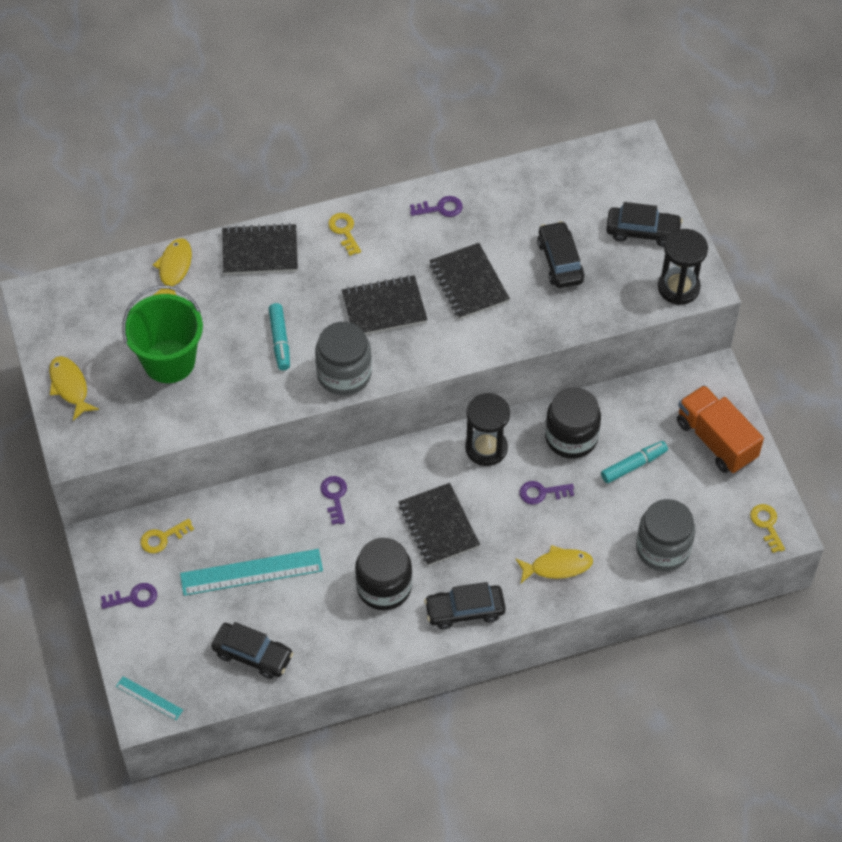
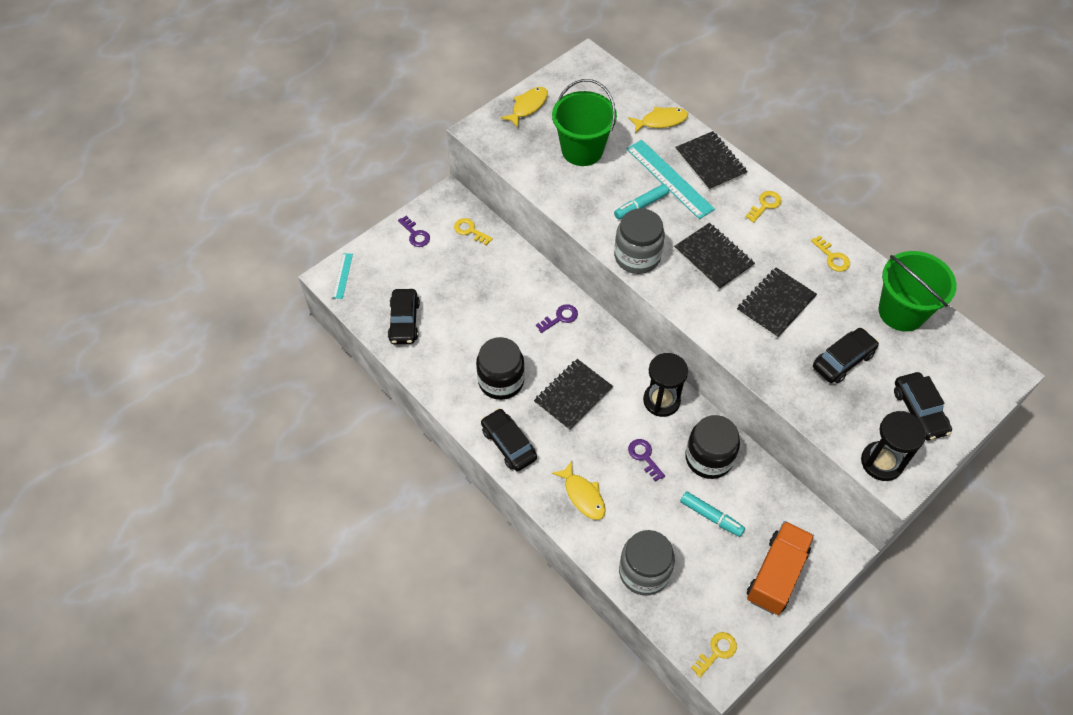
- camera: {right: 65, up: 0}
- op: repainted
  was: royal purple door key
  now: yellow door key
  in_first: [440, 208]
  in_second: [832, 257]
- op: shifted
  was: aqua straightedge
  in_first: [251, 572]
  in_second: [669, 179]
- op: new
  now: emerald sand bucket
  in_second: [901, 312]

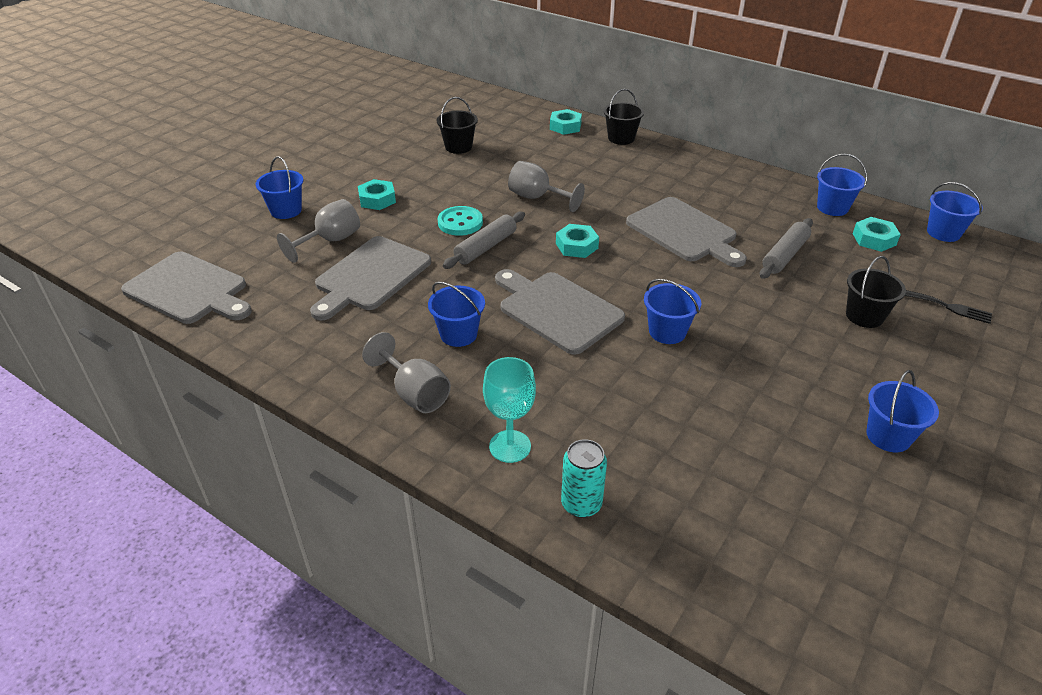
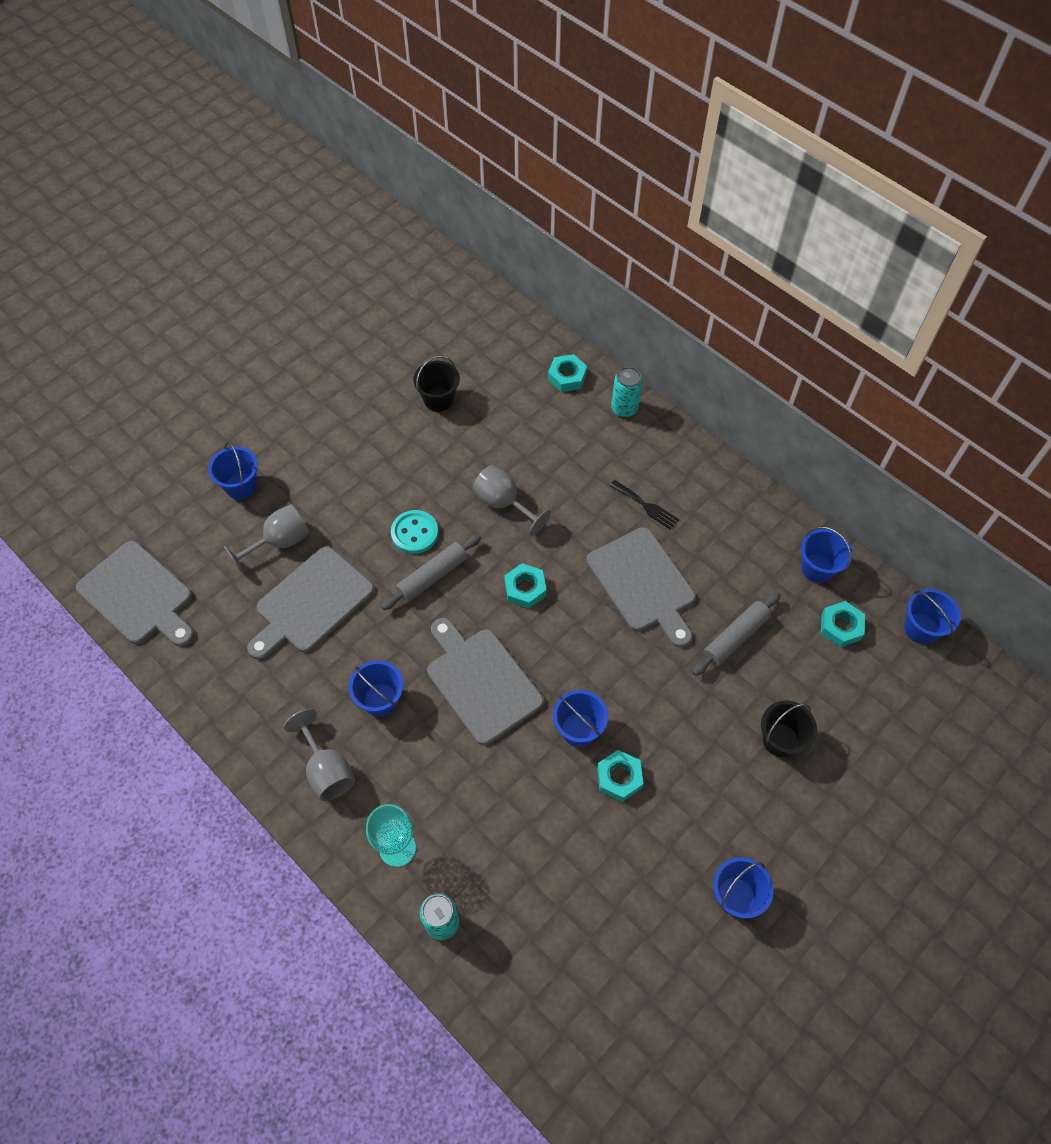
- camera: {right: 10, up: 20}
- op: swapped
  was: ebony sand bucket
  now: aqua soda can
  in_first: [621, 138]
  in_second: [624, 408]
- op: shifted
  was: aqua hexagon nut
  in_first: [377, 199]
  in_second: [619, 778]
- op: shifted
  was: ebony table fork
  in_first: [949, 307]
  in_second: [646, 506]

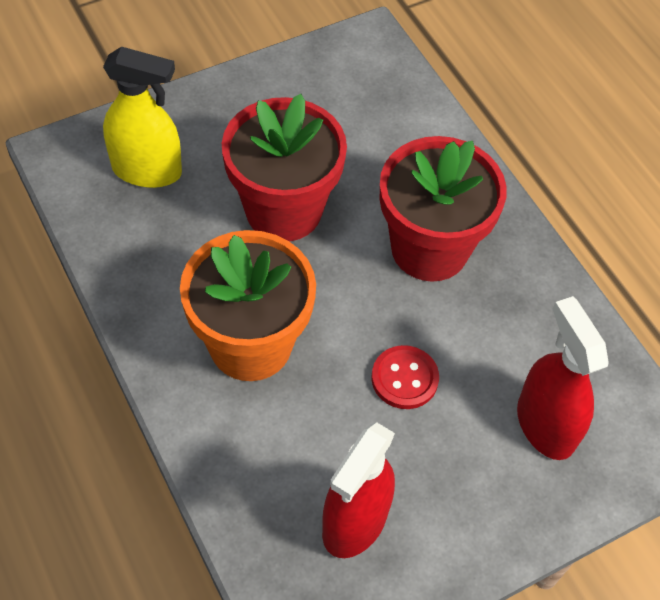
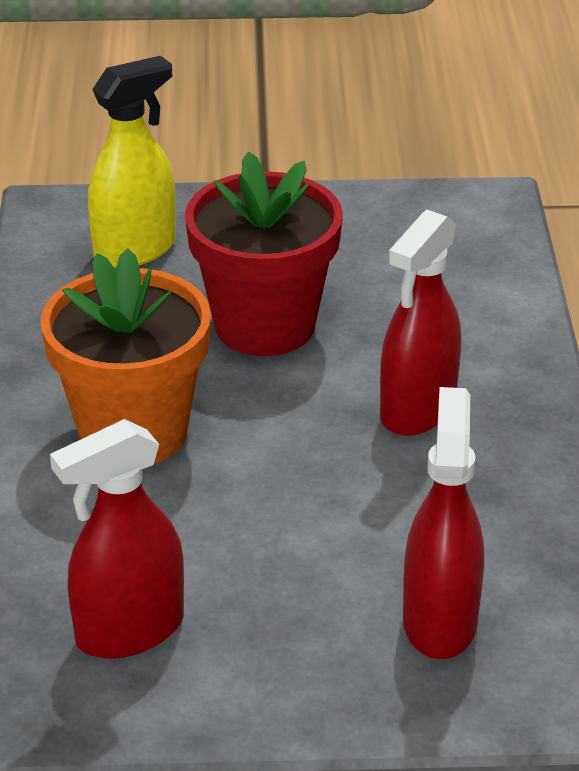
- camera: {right: 30, up: -20}
- op: rotated
  was: yellow spray bottle
  in_first: [147, 170]
  in_second: [135, 250]
  clockwise: -75
- op: swapped
  was: crimson flower pot
  now: crimson spray bottle
  in_first: [429, 248]
  in_second: [417, 410]
- op: gone
  was: crimson shirt button
  in_first: [404, 378]

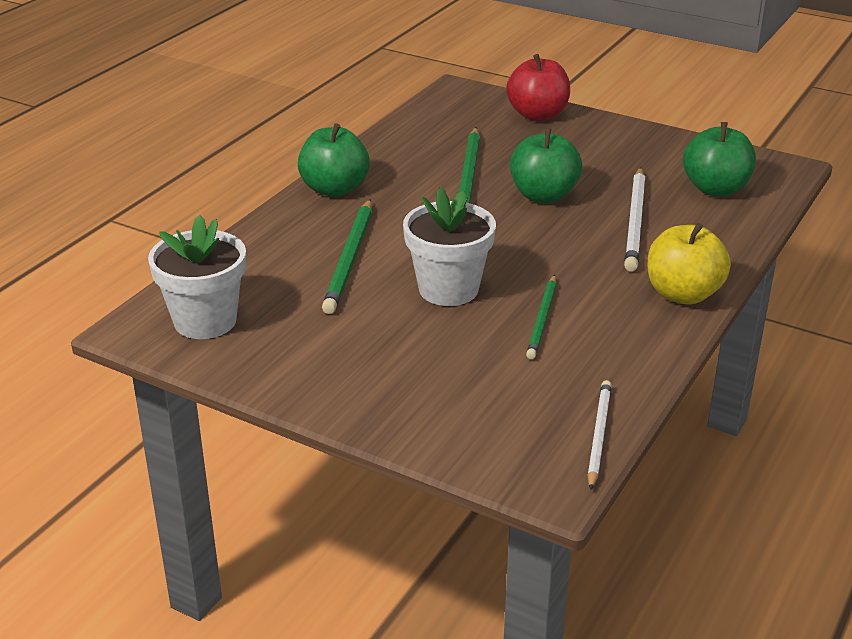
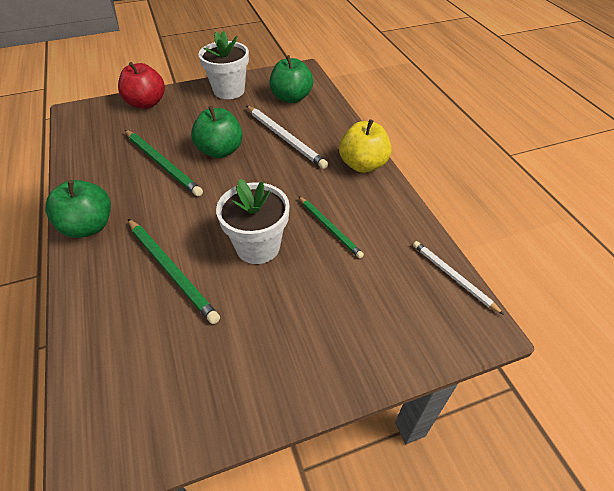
- camera: {right: -50, up: 15}
- op: shifted
  was: pure white flower pot
  in_first: [205, 321]
  in_second: [229, 90]

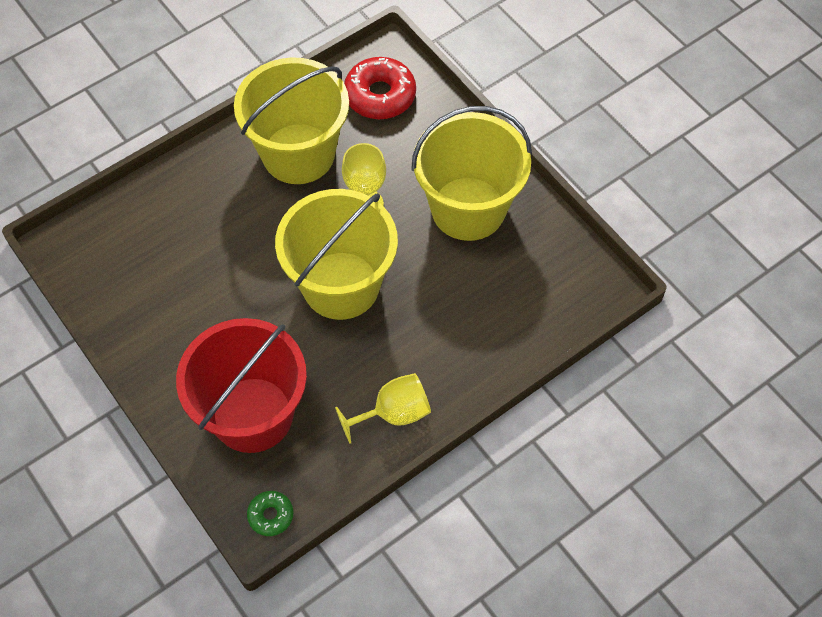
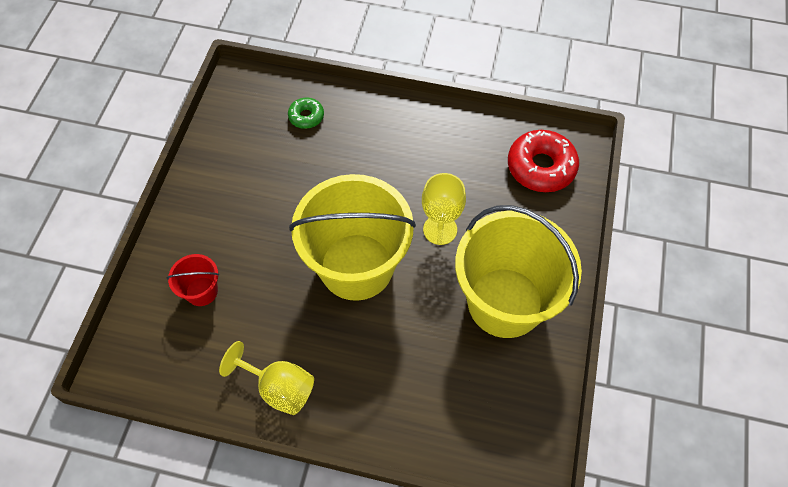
- camera: {right: 50, up: 0}
- op: gone
  was: yellow sand bucket
  in_first: [298, 154]
- op: scaled
  was: crimson sand bucket
  in_first: [252, 414]
  in_second: [201, 291]
  ratio: 0.42
- op: shifted
  was: emerald donut
  in_first: [271, 515]
  in_second: [306, 116]

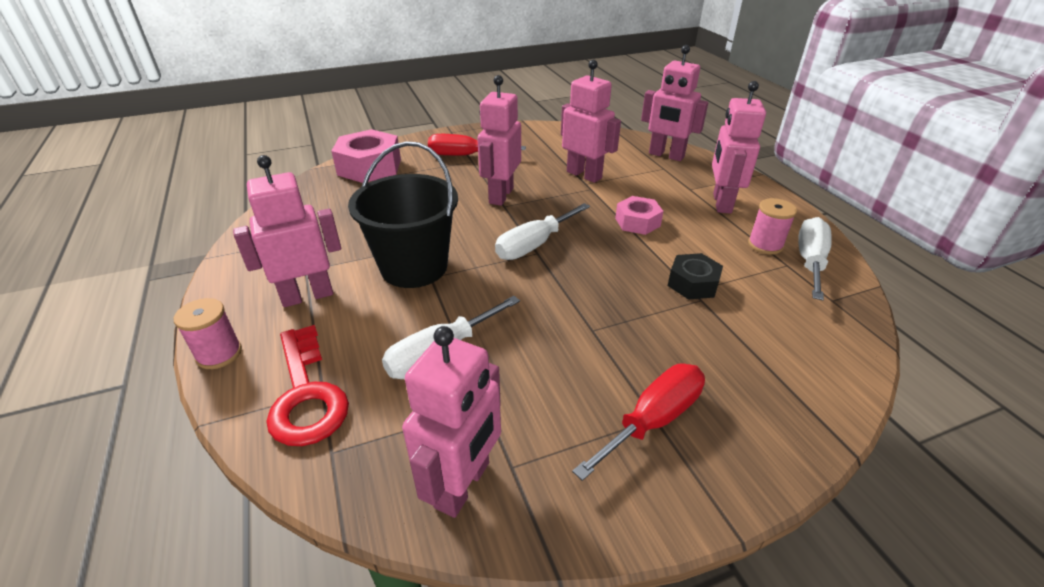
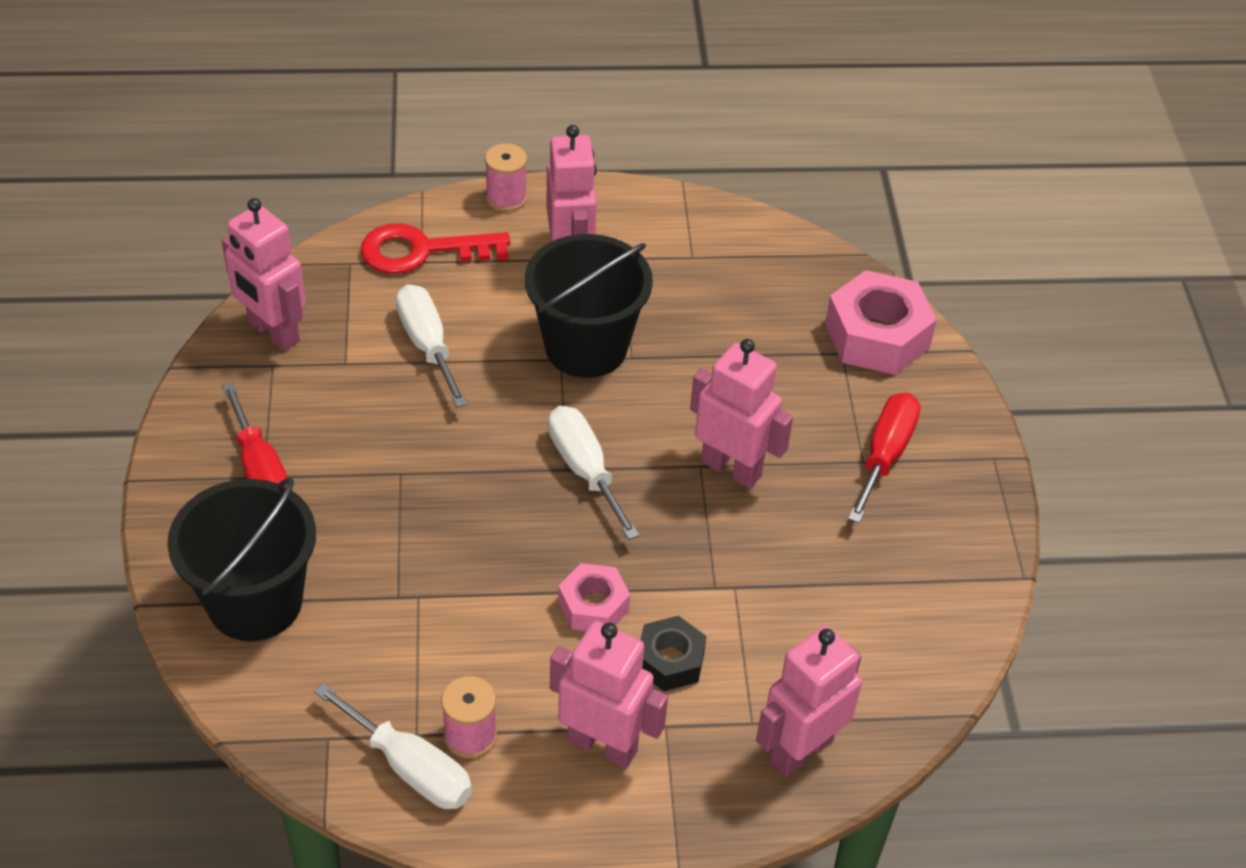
- camera: {right: 105, up: 10}
- op: gone
  was: rose-pink toy robot
  in_first: [584, 175]
- op: shifted
  was: ebony hexagon nut
  in_first: [693, 283]
  in_second: [670, 661]
- op: new
  now: ebony sand bucket
  in_second: [255, 602]

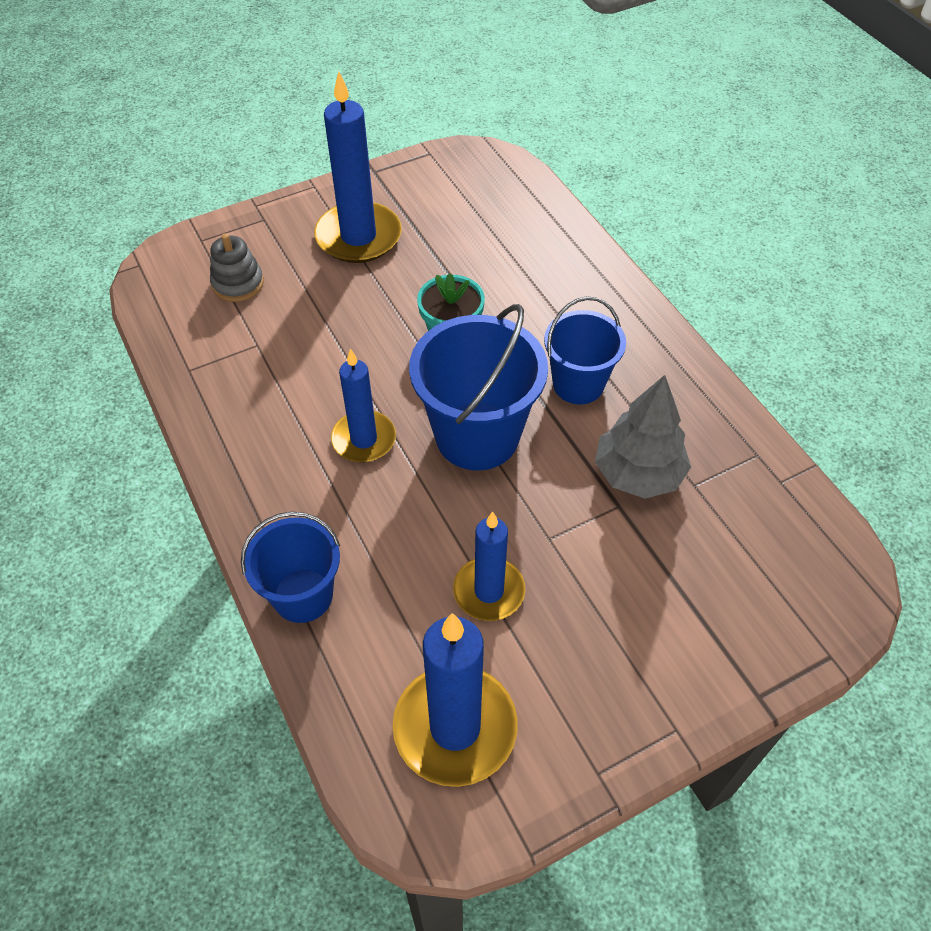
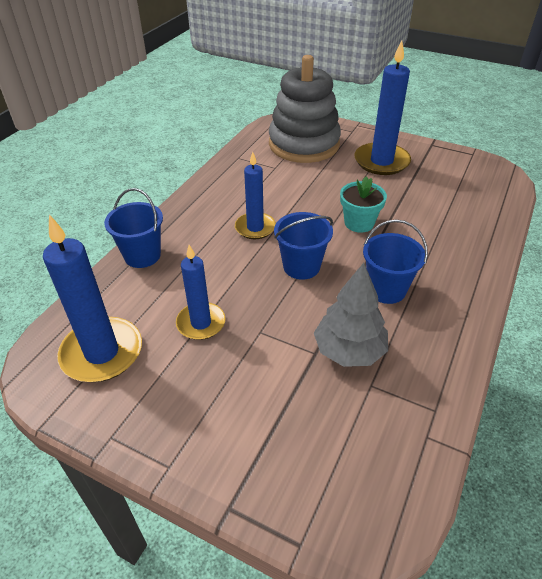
- camera: {right: 55, up: -10}
- op: scaled
  was: grey stacking toy
  in_first: [238, 283]
  in_second: [304, 144]
  ratio: 2.33
- op: scaled
  was: royal blue sand bucket
  in_first: [477, 436]
  in_second: [301, 266]
  ratio: 0.64

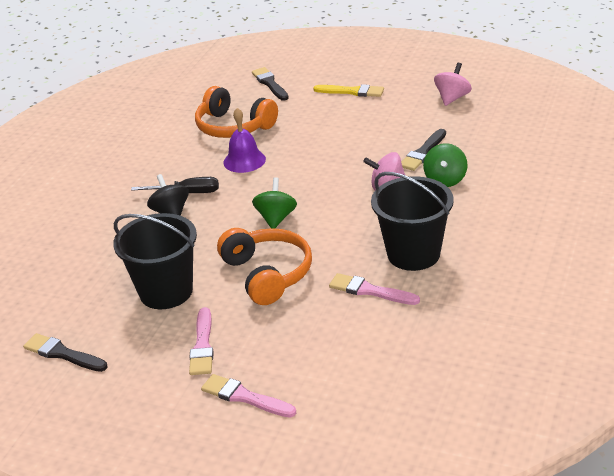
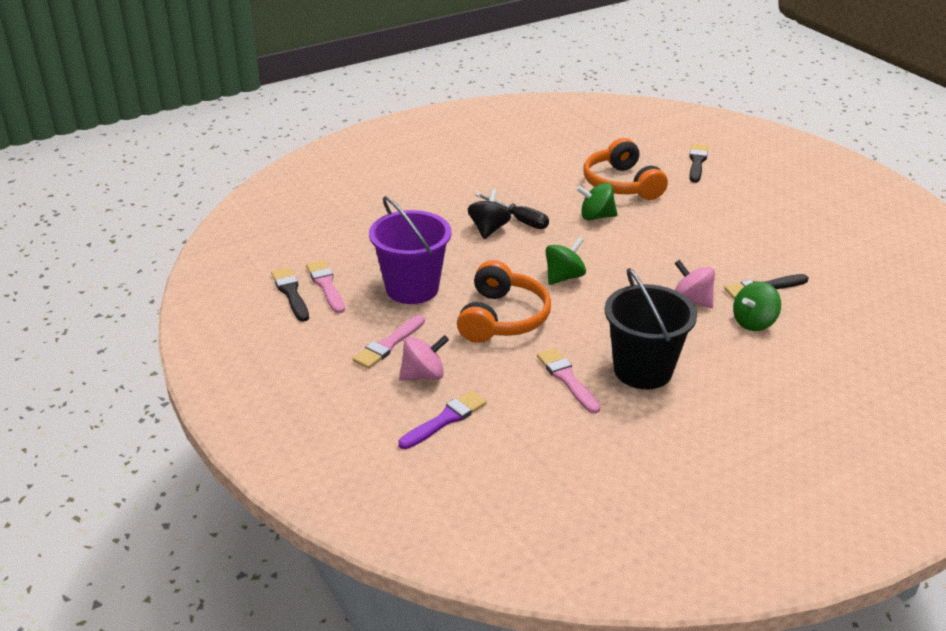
- camera: {right: 35, up: 0}
- op: shifted
  was: rose-pink toy top
  in_first: [452, 98]
  in_second: [423, 375]
- op: gone
  was: yellow paint brush
  in_first: [352, 92]
- op: swapped
  was: royal purple hand bell
  now: emerald toy top
  in_first: [244, 161]
  in_second: [596, 216]
- op: repainted
  was: ebony sand bucket
  now: royal purple sand bucket
  in_first: [166, 292]
  in_second: [412, 288]
- op: shifted
  was: rose-pink paint brush
  in_first: [245, 397]
  in_second: [326, 285]
- op: new
  now: royal purple paint brush
  in_second: [445, 420]

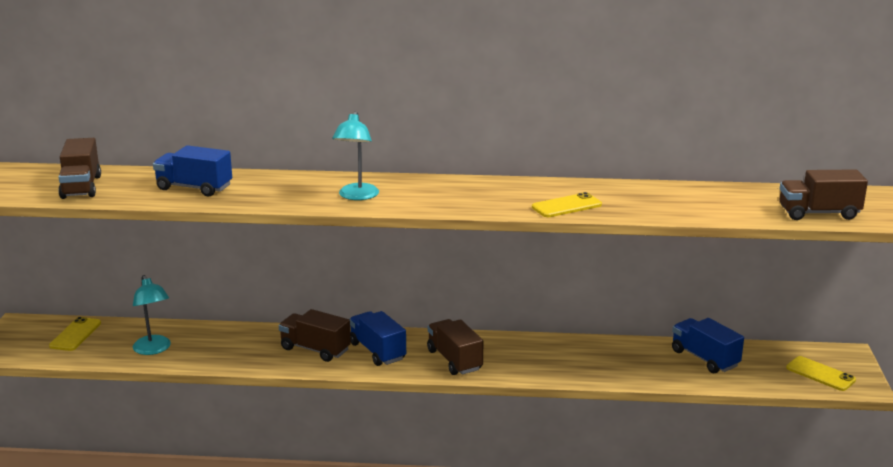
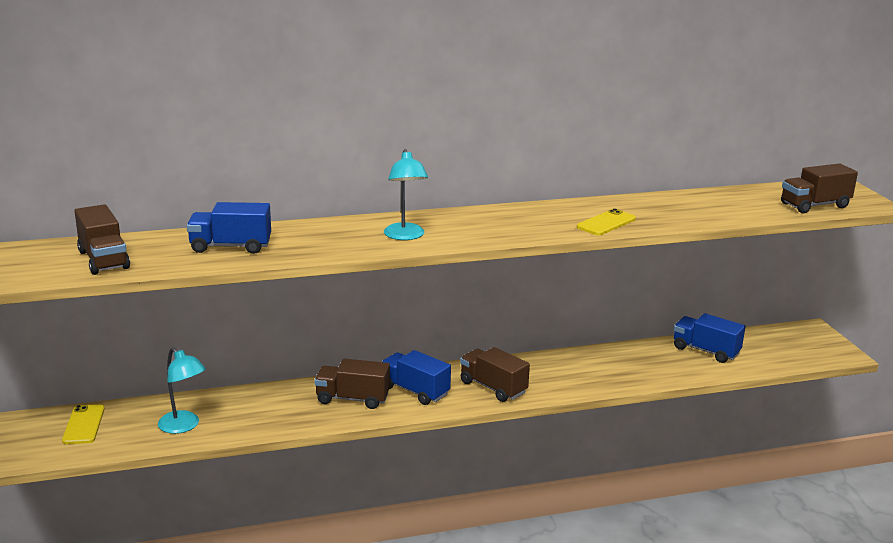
- camera: {right: -20, up: 0}
- op: gone
  was: yellow smartphone
  in_first: [820, 374]

